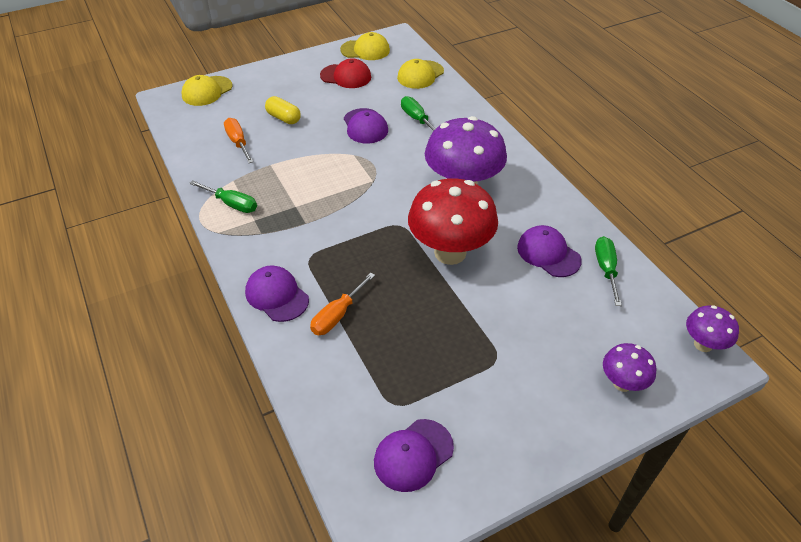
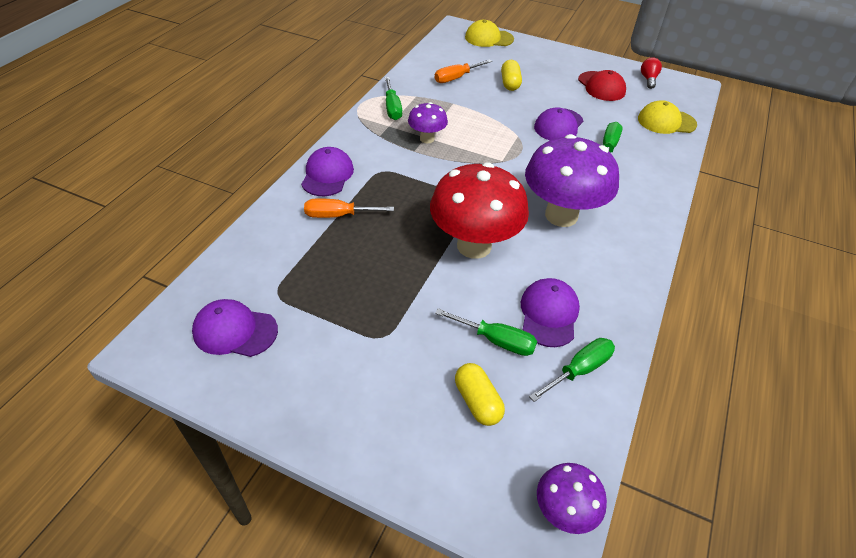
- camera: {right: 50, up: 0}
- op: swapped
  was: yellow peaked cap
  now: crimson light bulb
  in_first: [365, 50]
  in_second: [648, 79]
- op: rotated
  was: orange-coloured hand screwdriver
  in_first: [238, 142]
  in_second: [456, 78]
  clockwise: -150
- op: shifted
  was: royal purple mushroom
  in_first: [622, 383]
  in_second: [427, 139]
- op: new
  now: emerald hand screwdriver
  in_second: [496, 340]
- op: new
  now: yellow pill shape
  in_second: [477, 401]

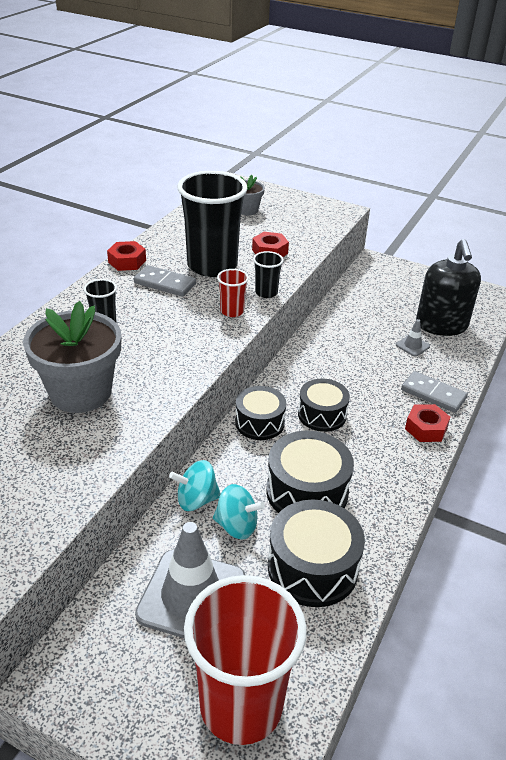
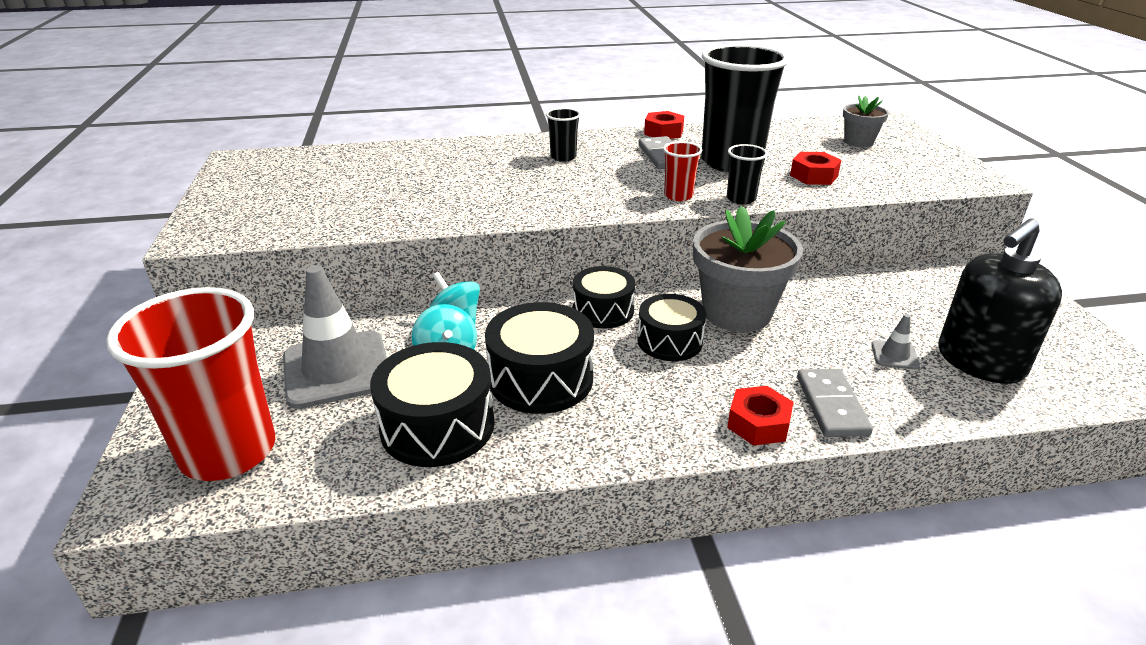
- camera: {right: 55, up: -5}
- op: shifted
  was: grey flower pot
  in_first: [80, 392]
  in_second: [737, 312]

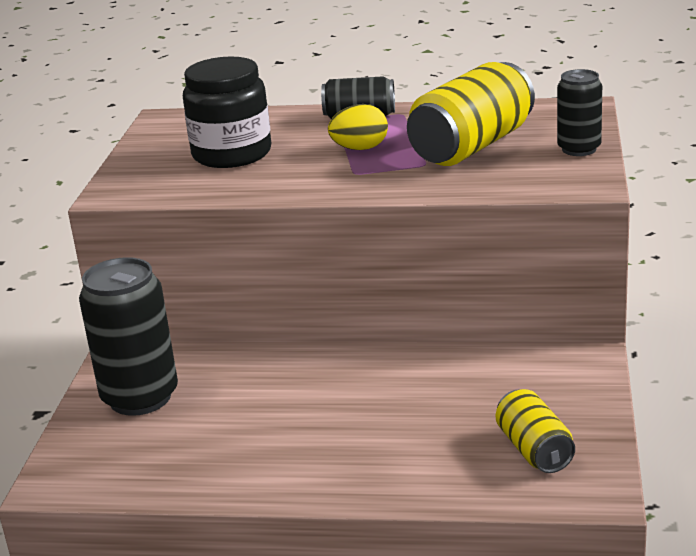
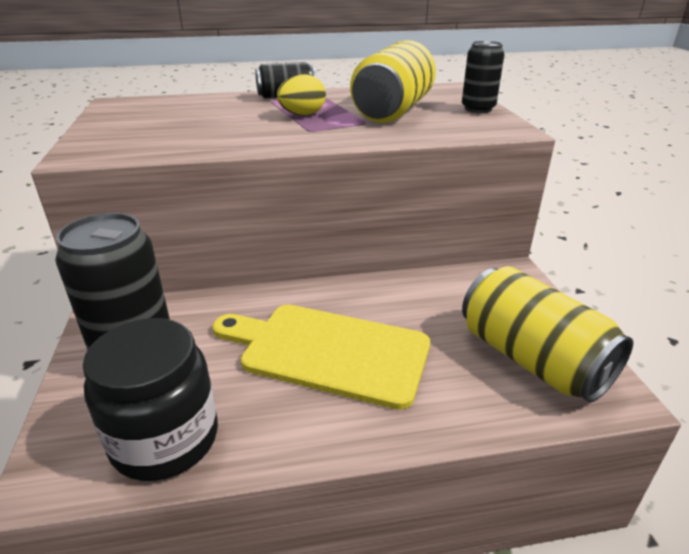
- camera: {right: -20, up: 5}
- op: shifted
  was: ebony jam jar
  in_first: [232, 154]
  in_second: [165, 439]
- op: scaled
  was: yellow soda can
  in_first: [534, 450]
  in_second: [532, 359]
  ratio: 1.74
- op: new
  now: yellow bread board
  in_second: [328, 351]

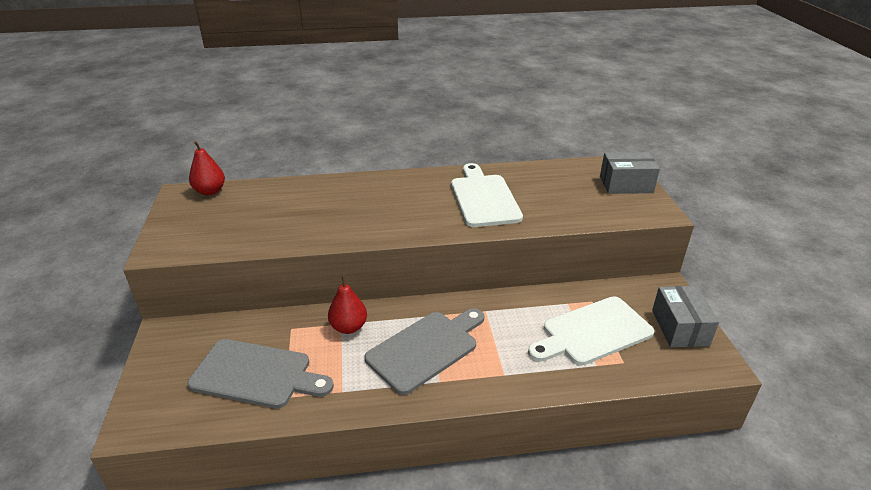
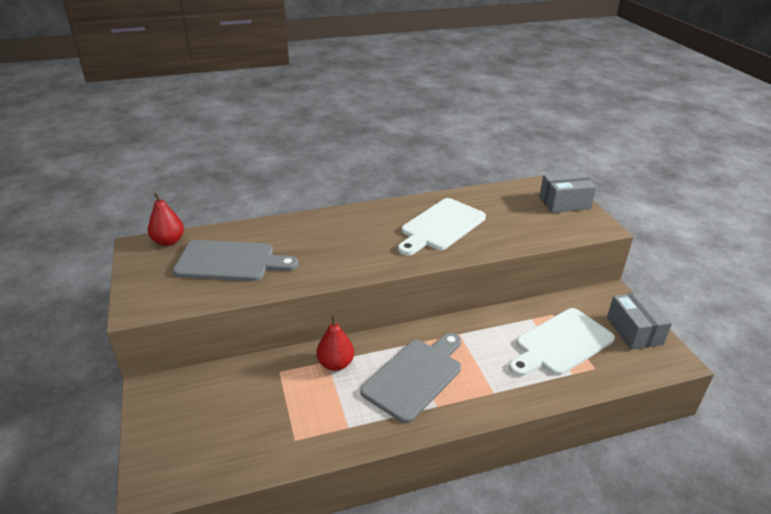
- camera: {right: -10, up: 0}
- op: rotated
  was: pure white bread board
  in_first: [484, 198]
  in_second: [440, 226]
  clockwise: -120
- op: shifted
  was: grey bread board
  in_first: [256, 374]
  in_second: [230, 262]

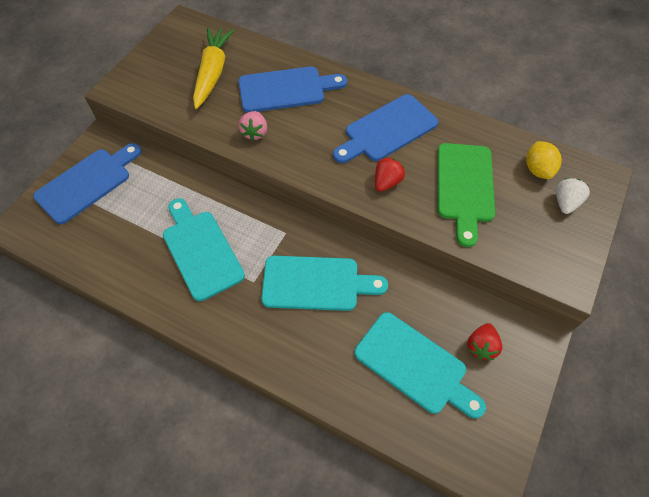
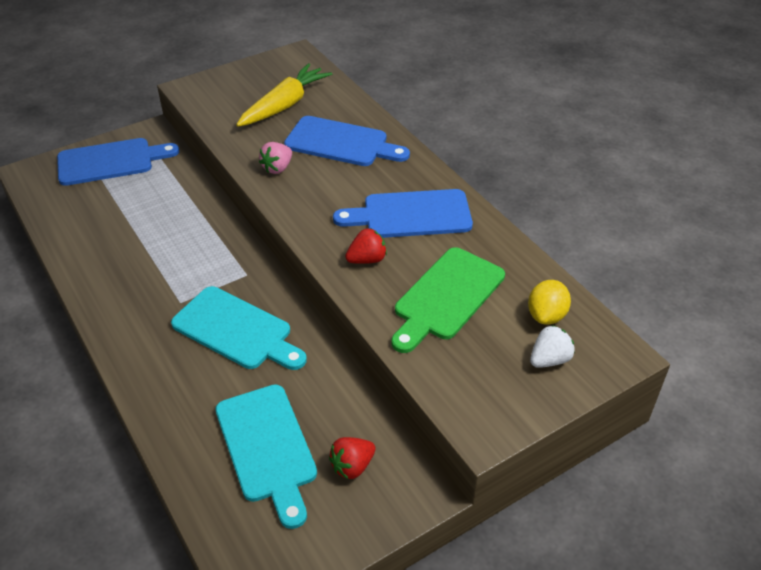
- camera: {right: 30, up: -15}
- op: gone
  was: aqua bread board
  in_first: [201, 251]

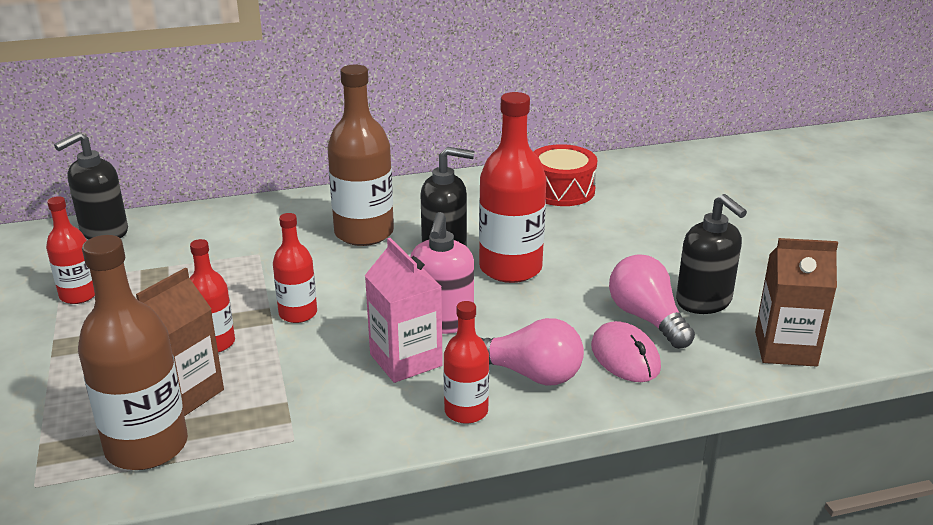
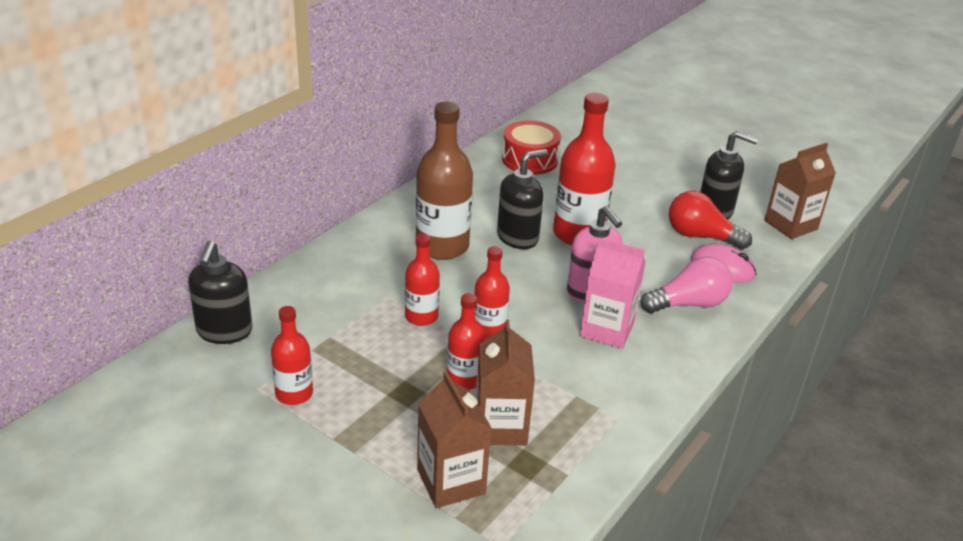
- camera: {right: -40, up: 5}
- op: gone
  was: dark brown drink bottle
  in_first: [147, 446]
- op: repainted
  was: rose-pink light bulb
  now: crimson light bulb
  in_first: [647, 318]
  in_second: [700, 236]
- op: shifted
  was: crimson drink bottle
  in_first: [466, 411]
  in_second: [421, 316]
- op: new
  now: dark brown milk carton
  in_second: [451, 481]

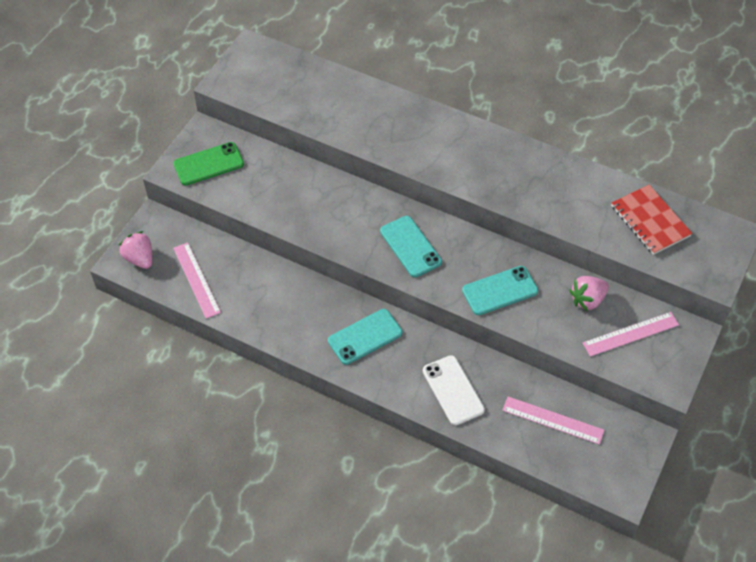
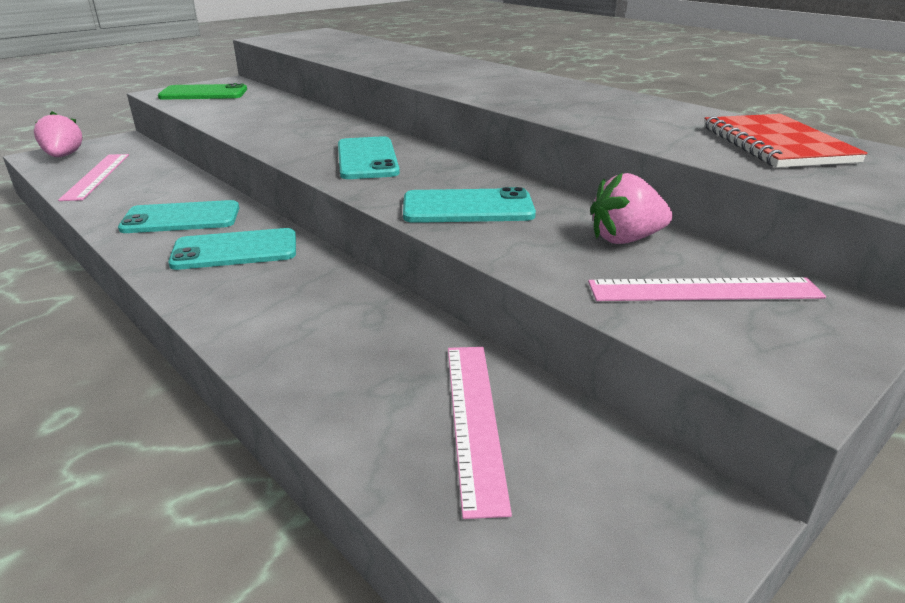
- camera: {right: 20, up: -25}
- op: gone
  was: pure white smartphone
  in_first: [453, 390]
- op: rotated
  was: rose-pink straightedge
  in_first: [553, 420]
  in_second: [474, 420]
  clockwise: 45
- op: new
  now: aqua smartphone
  in_second: [181, 218]

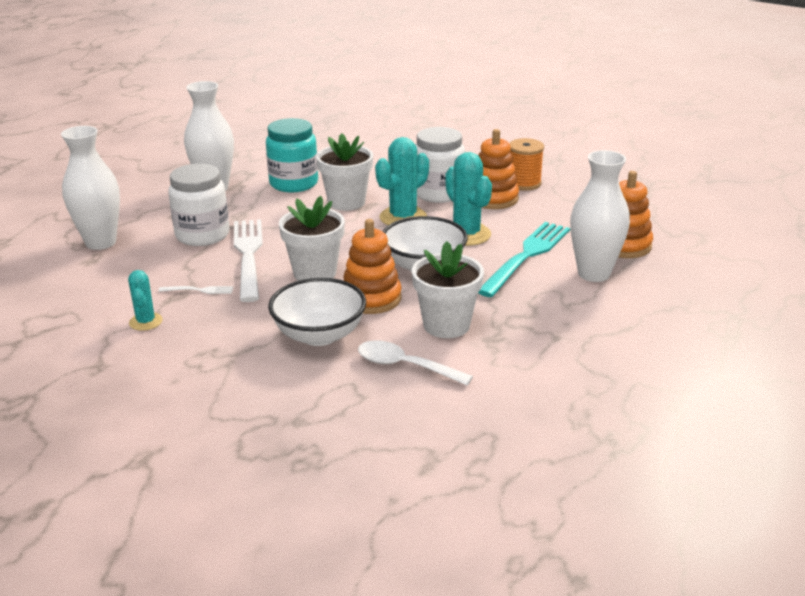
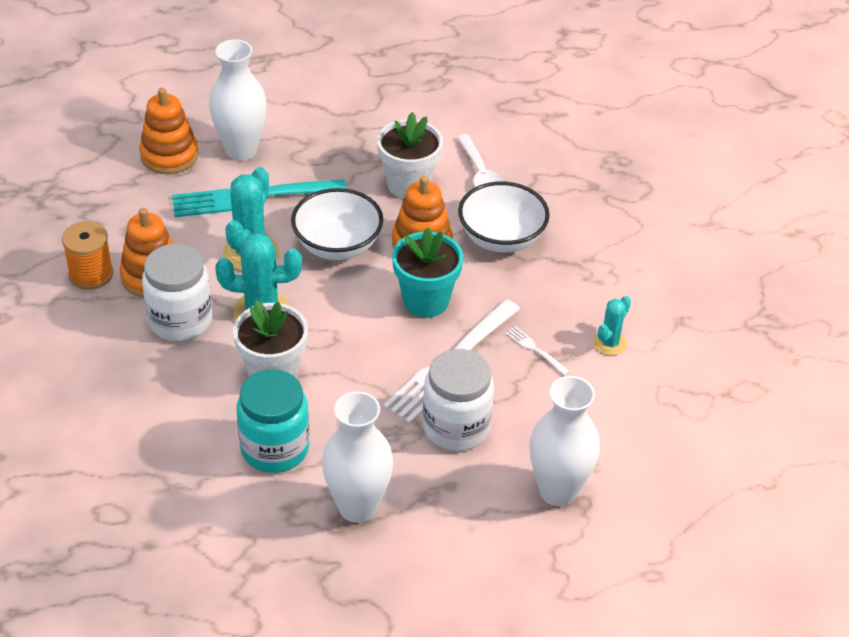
- camera: {right: -135, up: 15}
- op: repainted
  was: pure white flower pot
  now: aqua flower pot
  in_first: [315, 273]
  in_second: [426, 300]

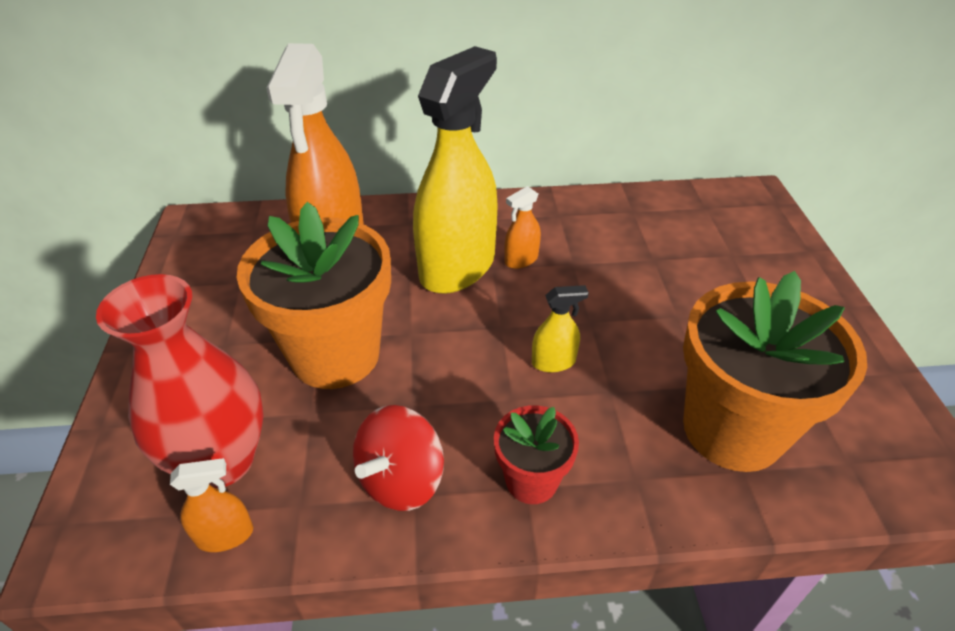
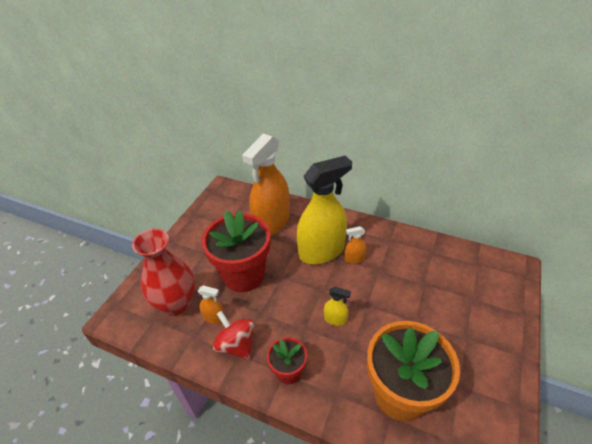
- camera: {right: 30, up: 0}
- op: repainted
  was: orange-coloured flower pot
  now: crimson flower pot
  in_first: [335, 355]
  in_second: [243, 275]
- op: rotated
  was: crimson toy top
  in_first: [401, 480]
  in_second: [236, 345]
  clockwise: 75
- op: shifted
  was: orange-coloured spray bottle
  in_first: [225, 535]
  in_second: [214, 317]

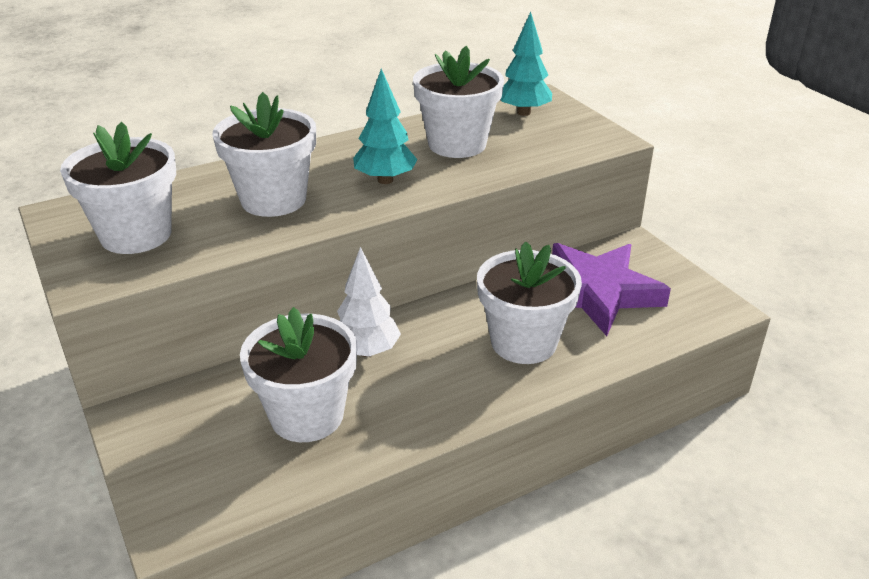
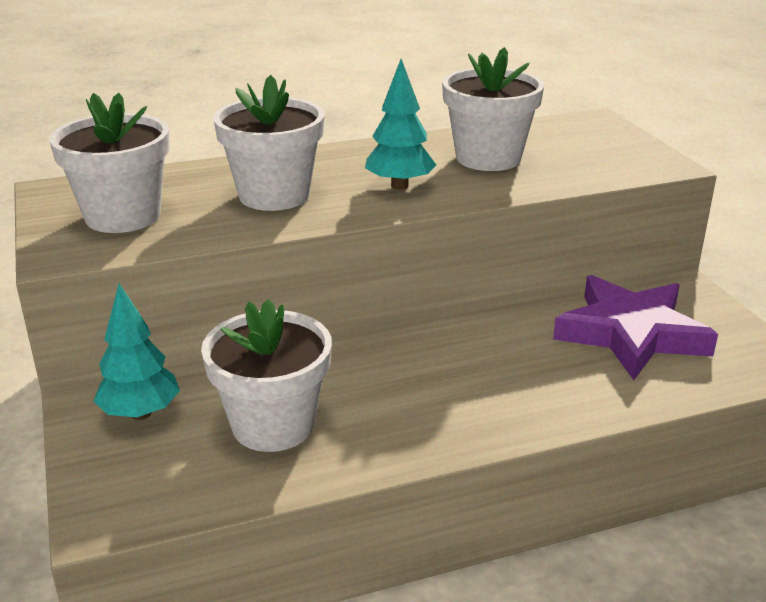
- camera: {right: 10, up: -5}
- op: shifted
  was: aqua fir tree
  in_first: [523, 112]
  in_second: [140, 413]
- op: gone
  was: pure white flower pot
  in_first: [523, 342]
- op: gone
  was: pure white fir tree
  in_first: [366, 351]

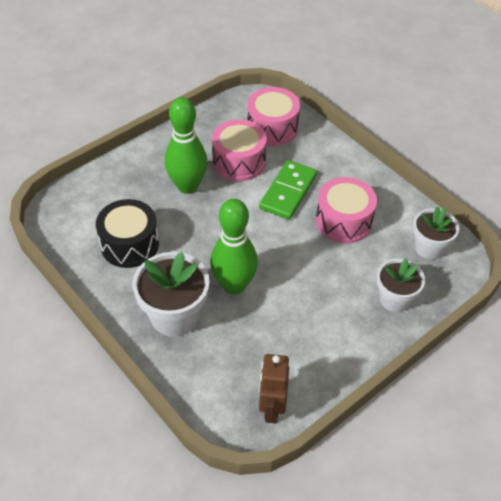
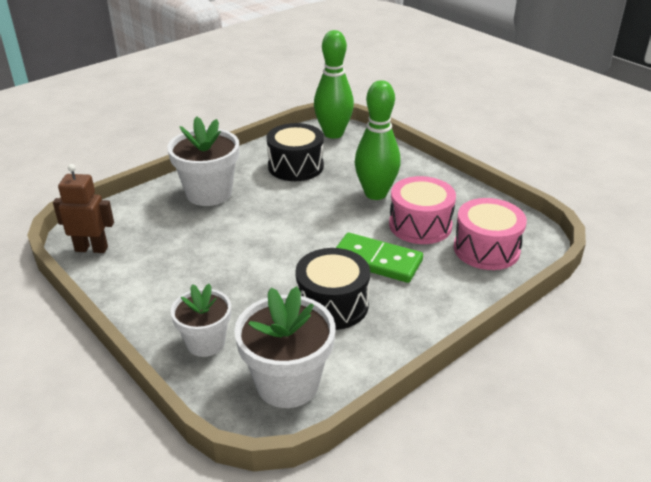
- camera: {right: 90, up: -15}
- op: repainted
  was: rose-pink snare drum
  now: ebony snare drum
  in_first: [343, 221]
  in_second: [332, 304]
- op: shifted
  was: emerald skittle
  in_first: [234, 285]
  in_second: [333, 134]
- op: scaled
  was: pure white flower pot
  in_first: [429, 248]
  in_second: [287, 383]
  ratio: 1.54

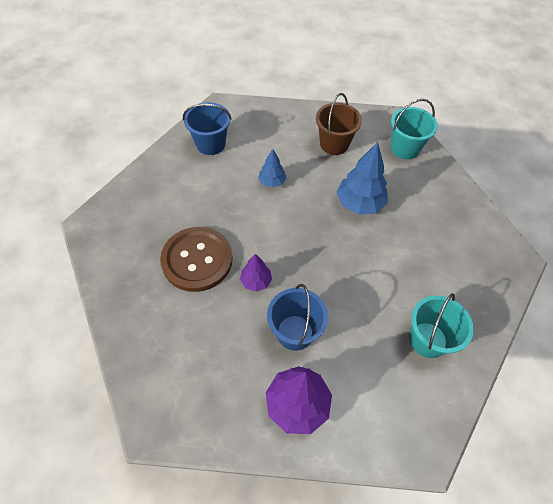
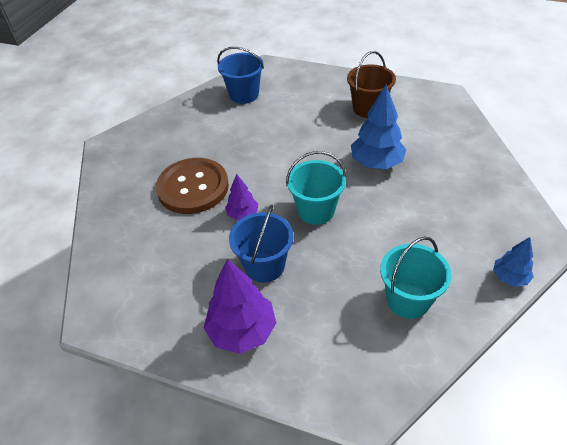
- camera: {right: 20, up: -10}
- op: shifted
  was: aqua sand bucket
  in_first: [405, 148]
  in_second: [316, 210]
- op: shifted
  was: royal blue fir tree
  in_first: [272, 182]
  in_second: [509, 277]

